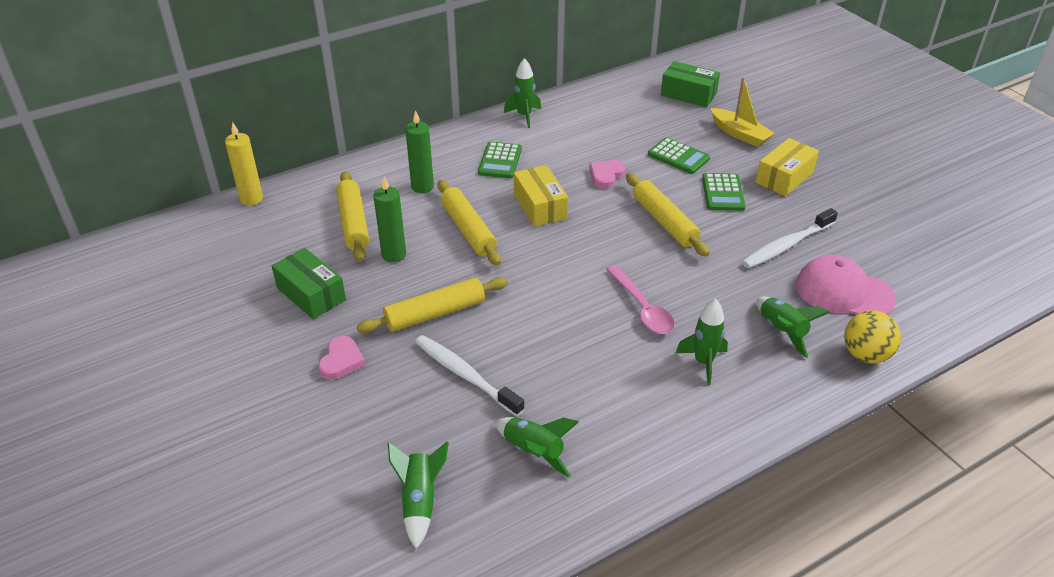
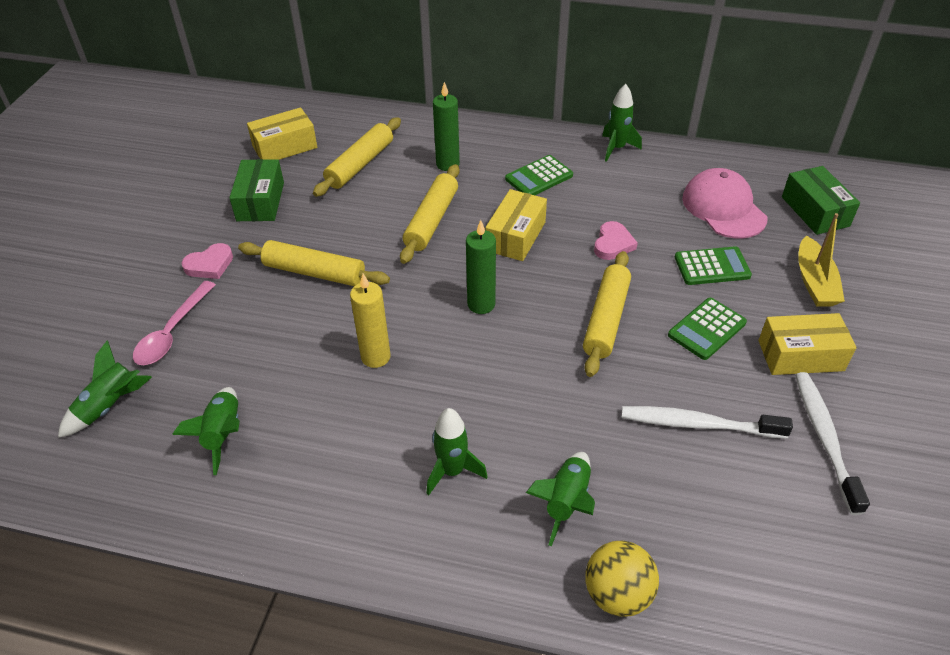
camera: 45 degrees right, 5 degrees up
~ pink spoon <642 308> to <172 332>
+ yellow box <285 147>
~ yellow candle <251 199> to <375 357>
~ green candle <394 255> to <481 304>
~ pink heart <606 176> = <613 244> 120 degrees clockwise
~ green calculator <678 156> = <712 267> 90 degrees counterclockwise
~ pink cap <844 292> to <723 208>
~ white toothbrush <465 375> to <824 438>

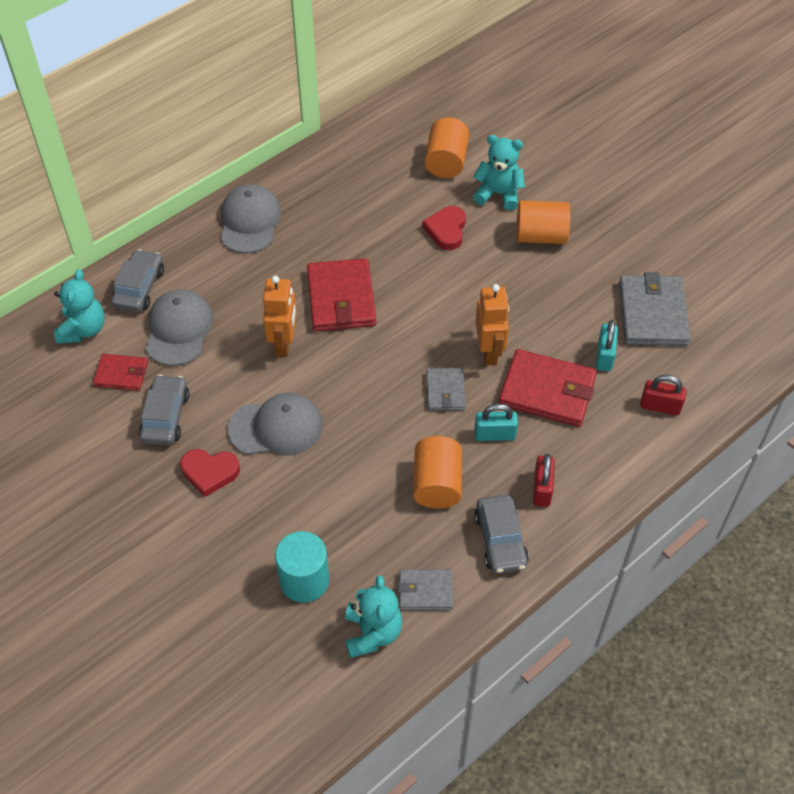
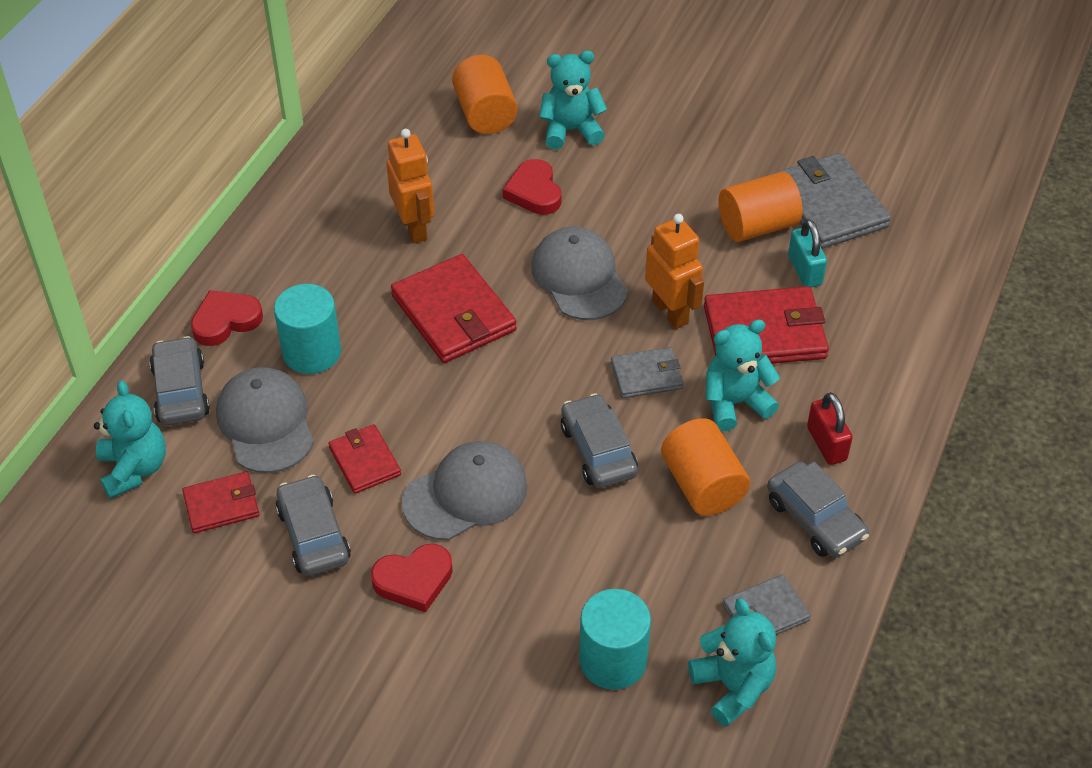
camera: 25 degrees left, 5 degrees down
+ red heart <225 321>
+ turquoise cylinder <312 352>
+ red wallet <365 461>
~ orange robot <284 343> to <414 228>
~ grey cap <250 221> to <579 277>
+ grey car <598 450>
~ grey wallet <445 391> = <646 375> 75 degrees counterclockwise
~ turquoise padlock <494 434> to turquoise teddy bear <735 403>
~ orange cylinder <540 236> to <757 226>
- red padlock <660 406>

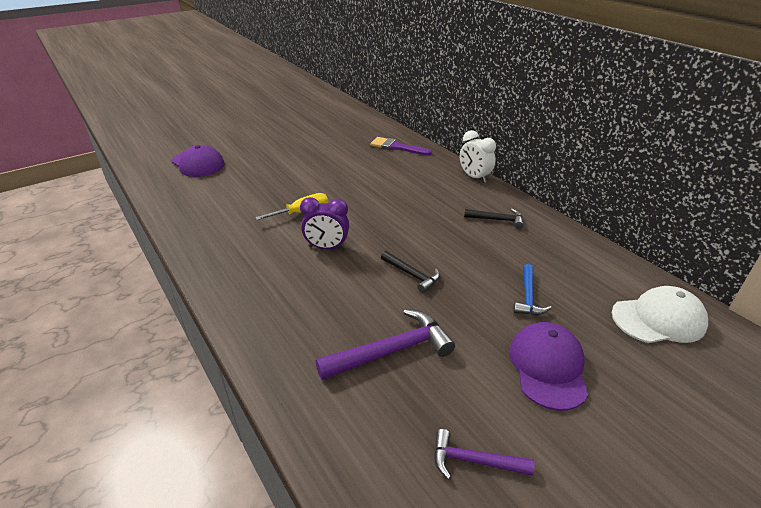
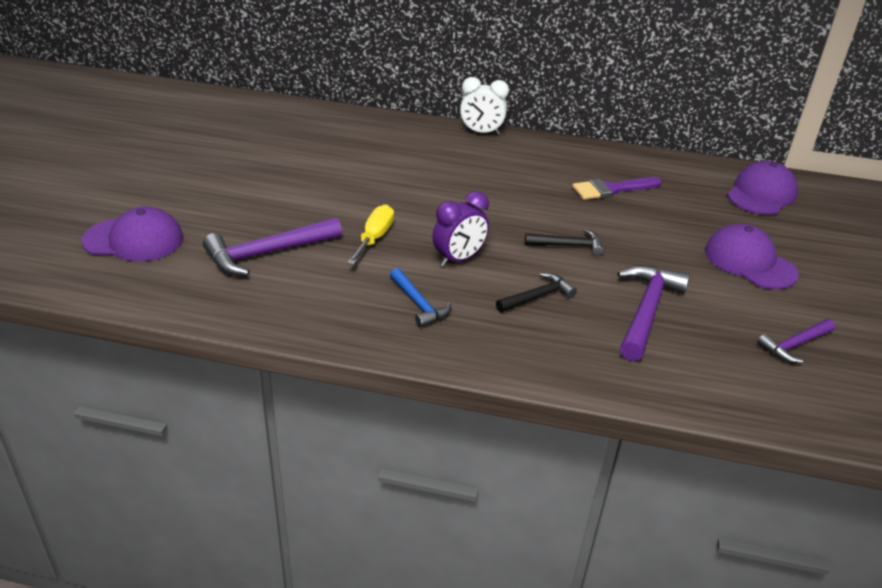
camera: 45 degrees left, 0 degrees up
+ purple hammer <267 253>
~ blue hammer <528 297> to <419 304>
~ black hammer <497 220> to <538 296>
~ purple brush <396 147> to <611 189>
~ white cap <658 319> to purple cap <761 194>

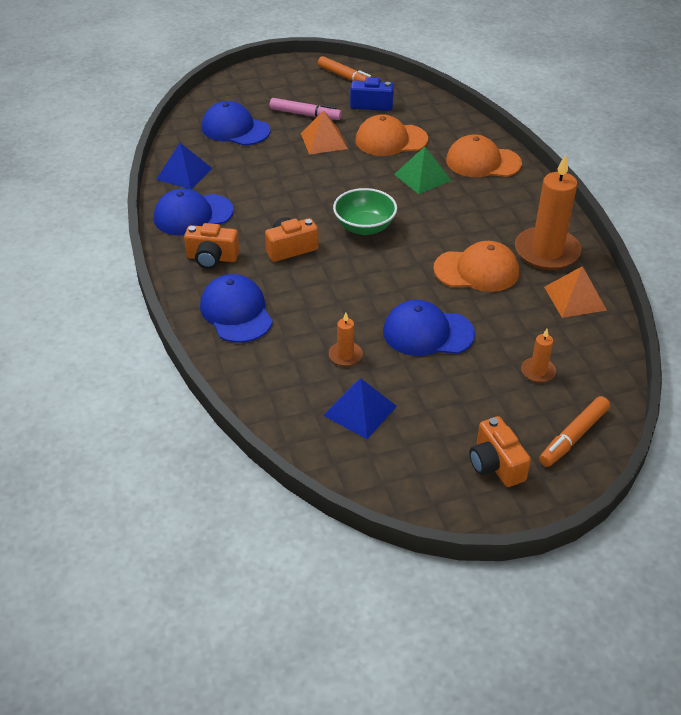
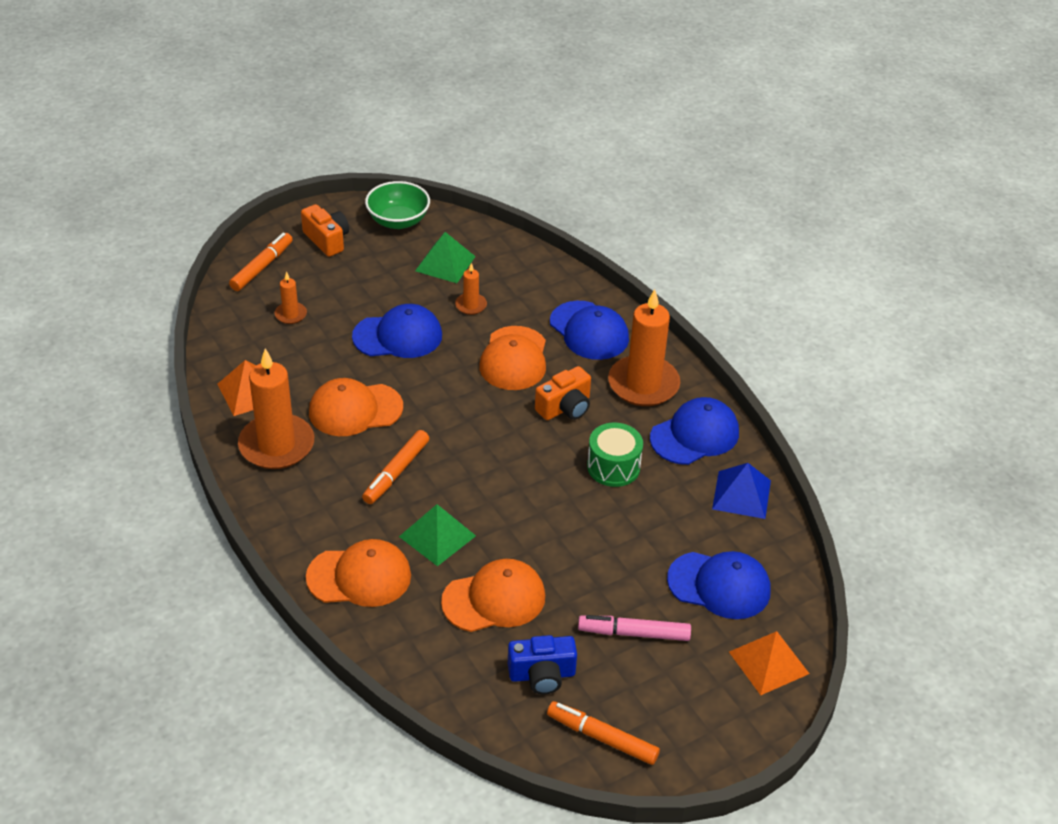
camera: 165 degrees right, 0 degrees up
+ orange marker <396 472>
~ green bowl <364 227> to <398 221>
~ blue pyramid <360 410> to green pyramid <445 263>
+ orange cap <514 359>
+ green drum <613 467>
~ orange camera <212 258> to orange candle <643 384>
~ orange pyramid <324 141> to <769 662>

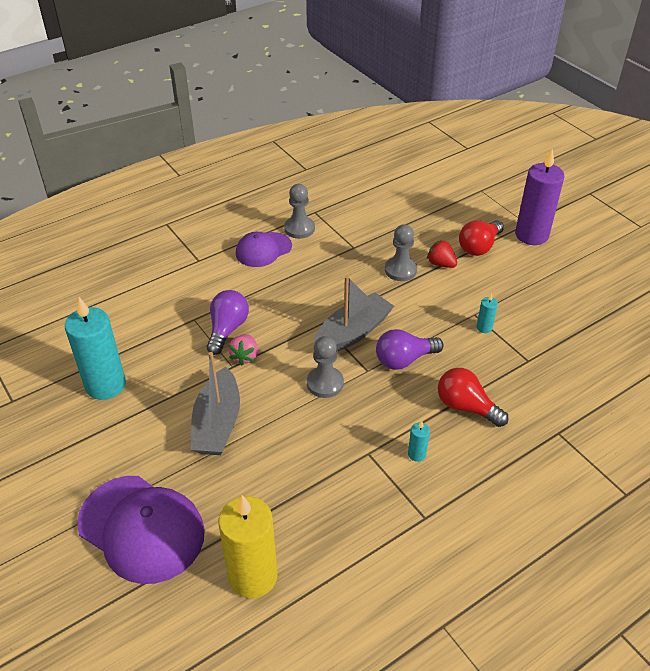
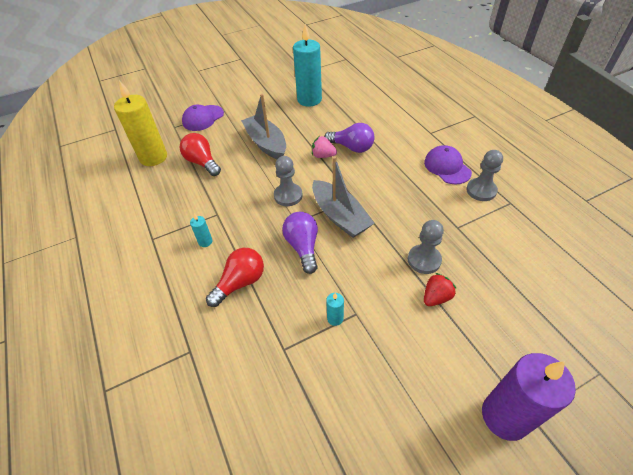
camera: 100 degrees right, 5 degrees up
~ red light bulb <479 247> to <202 162>
~ purple cap <141 528> = <203 118> x0.60
~ grey boat <217 423> = <266 143> 45 degrees clockwise

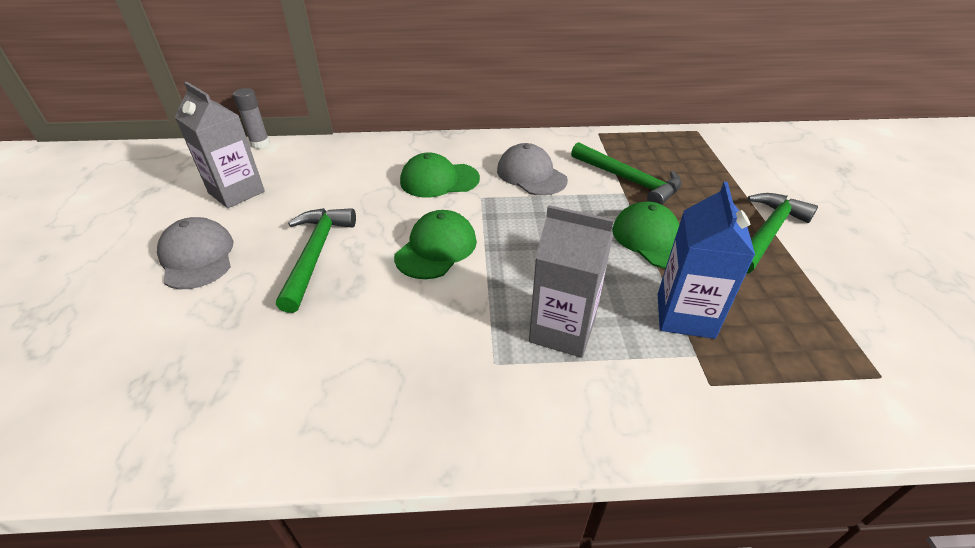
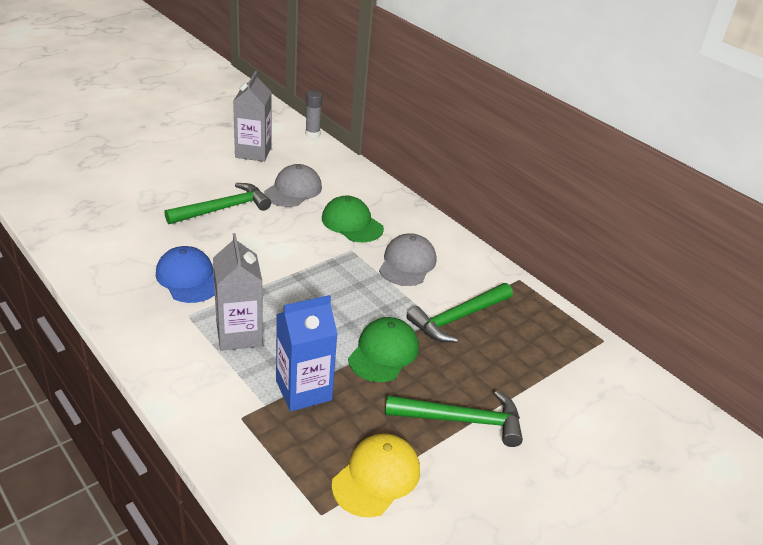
camera: 50 degrees right, 5 degrees down
+ blue cap <188 278>
~ grey cap <197 257> to <293 190>
+ yellow cap <376 477>
~ green hammer <629 180> = <457 318> 45 degrees clockwise
- green cap <436 248>

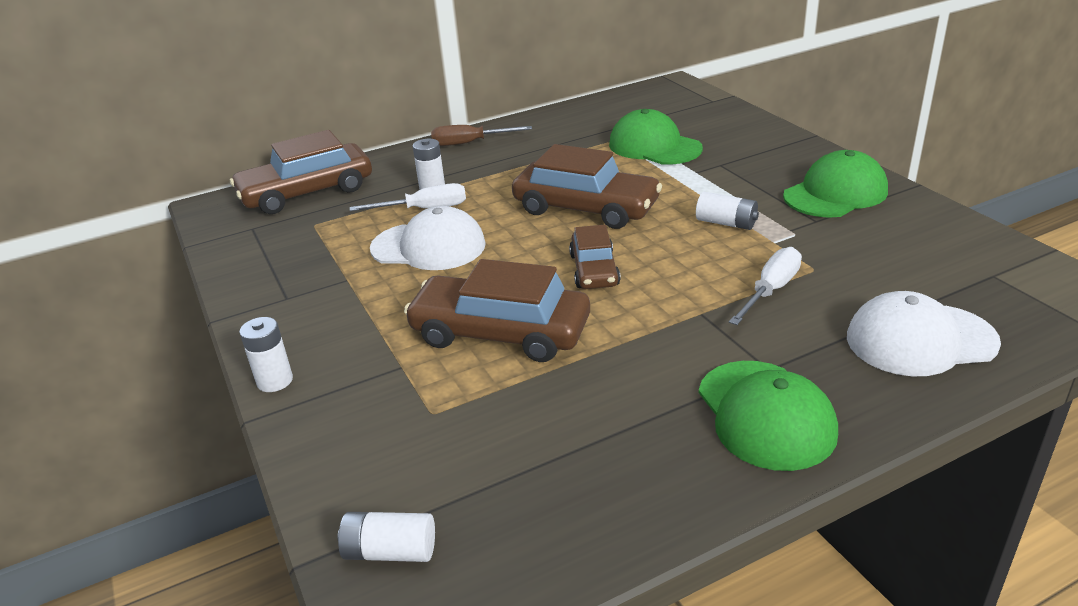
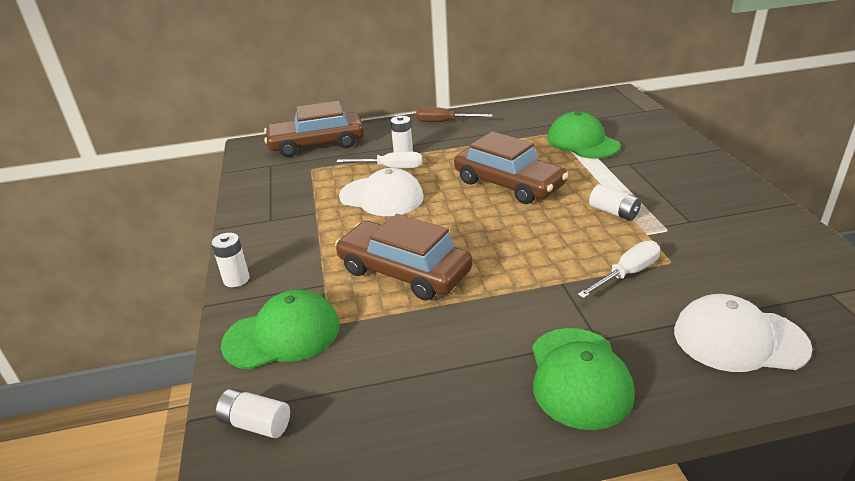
camera: 15 degrees right, 0 degrees up
~ green cap <835 193> to <282 335>
- brown car <594 270>

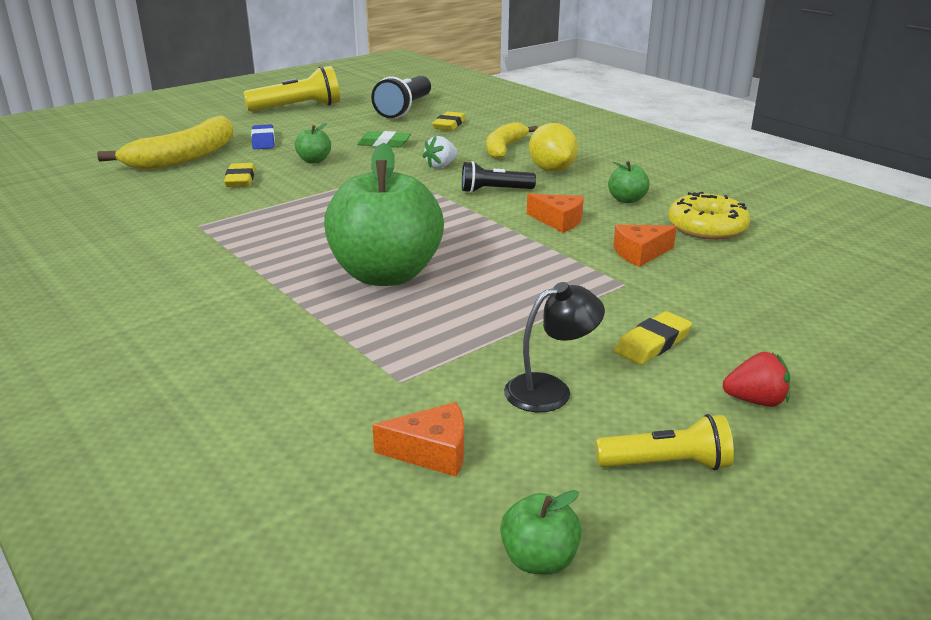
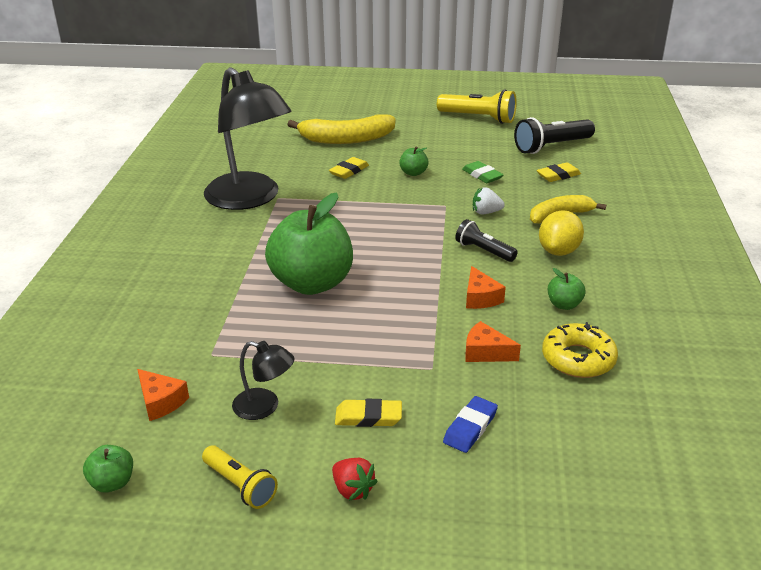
camera: 45 degrees right, 5 degrees up
+ black lamp <250 199>
~ blue eraser <263 141> to <470 428>

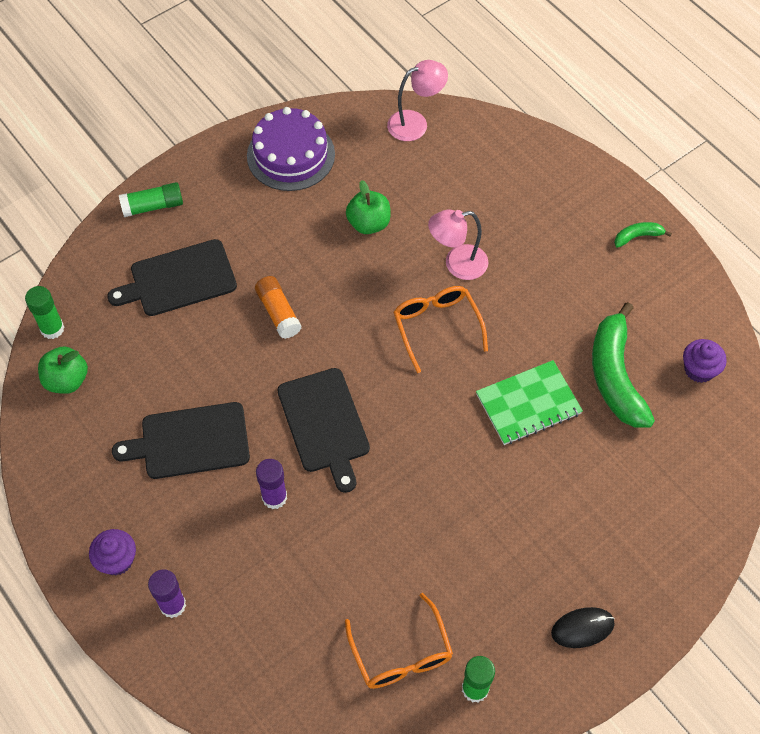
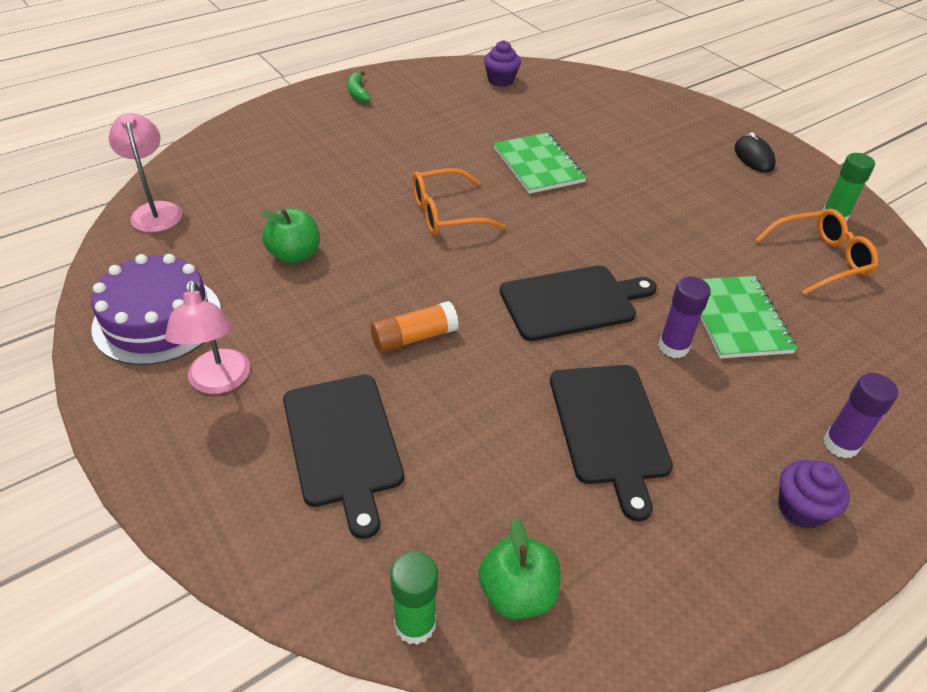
camera: 90 degrees left, 15 degrees down
~ pink lamp <457 264> to <219 382>
+ green notebook <737 319>
- green glue stick <153 206>
- green banana <615 376>

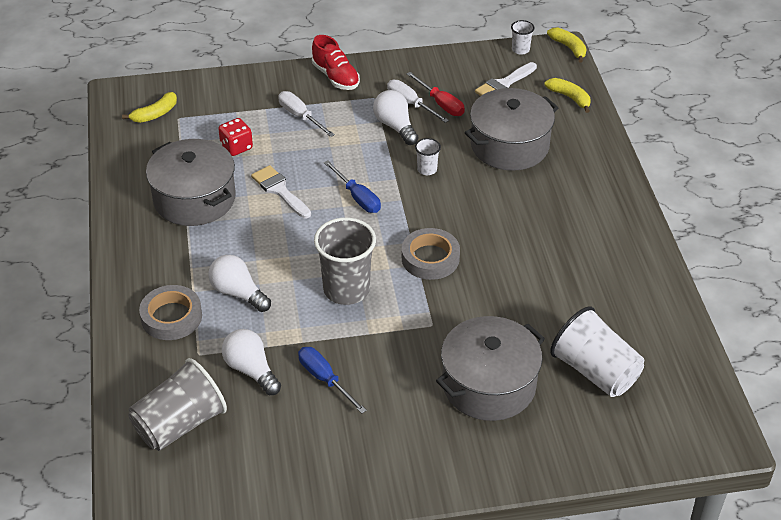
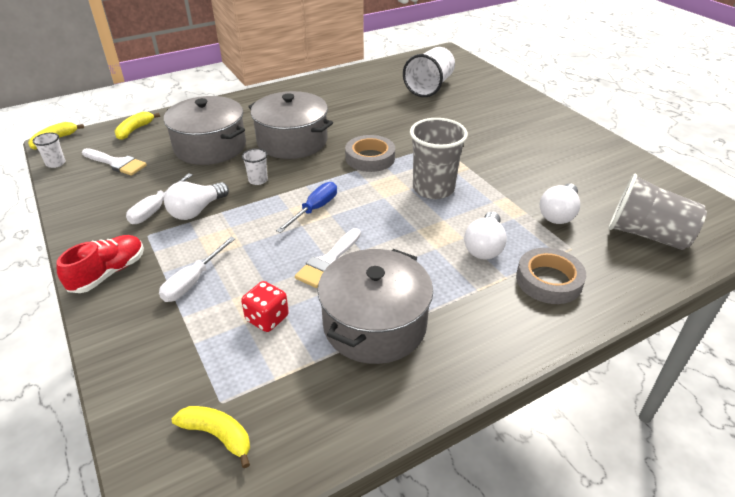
camera: 110 degrees left, 5 degrees down
~ grey pot <488 385> to <292 141>
- blue screwdriver <325 379>
- red screwdriver <441 103>

